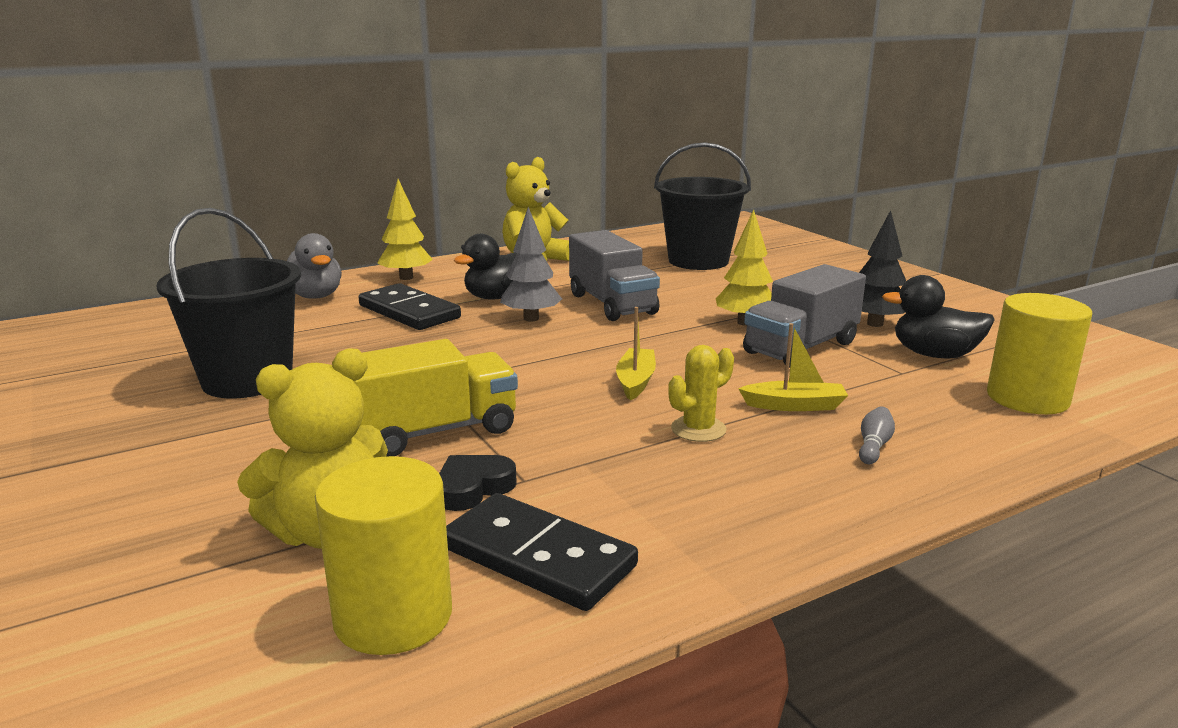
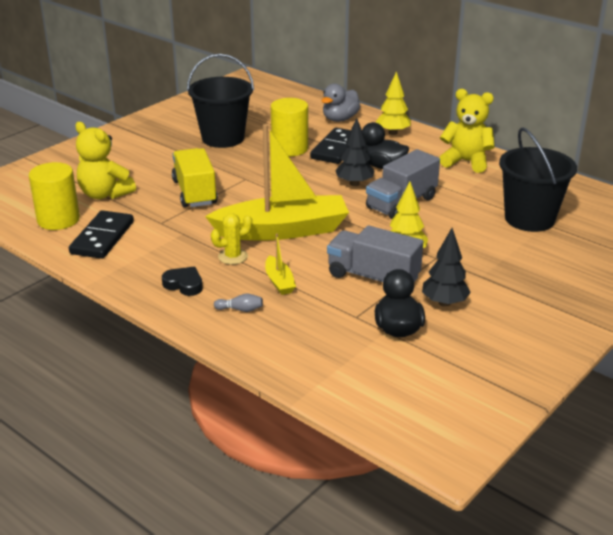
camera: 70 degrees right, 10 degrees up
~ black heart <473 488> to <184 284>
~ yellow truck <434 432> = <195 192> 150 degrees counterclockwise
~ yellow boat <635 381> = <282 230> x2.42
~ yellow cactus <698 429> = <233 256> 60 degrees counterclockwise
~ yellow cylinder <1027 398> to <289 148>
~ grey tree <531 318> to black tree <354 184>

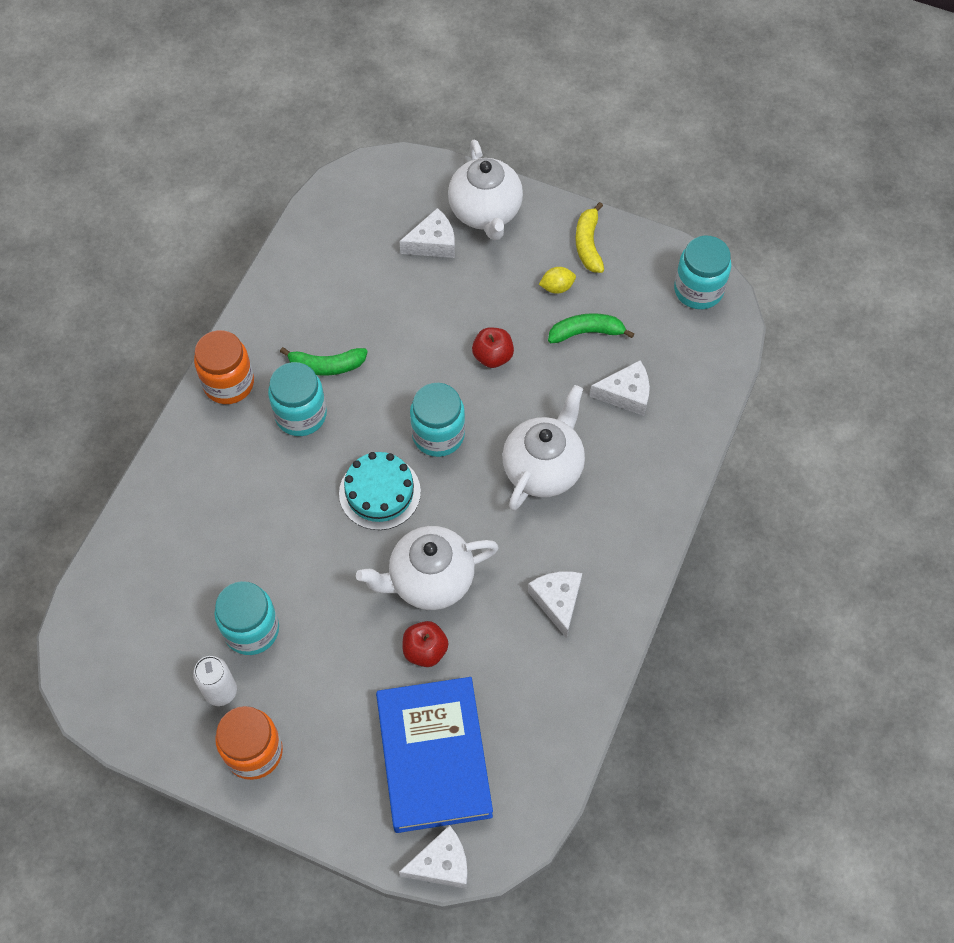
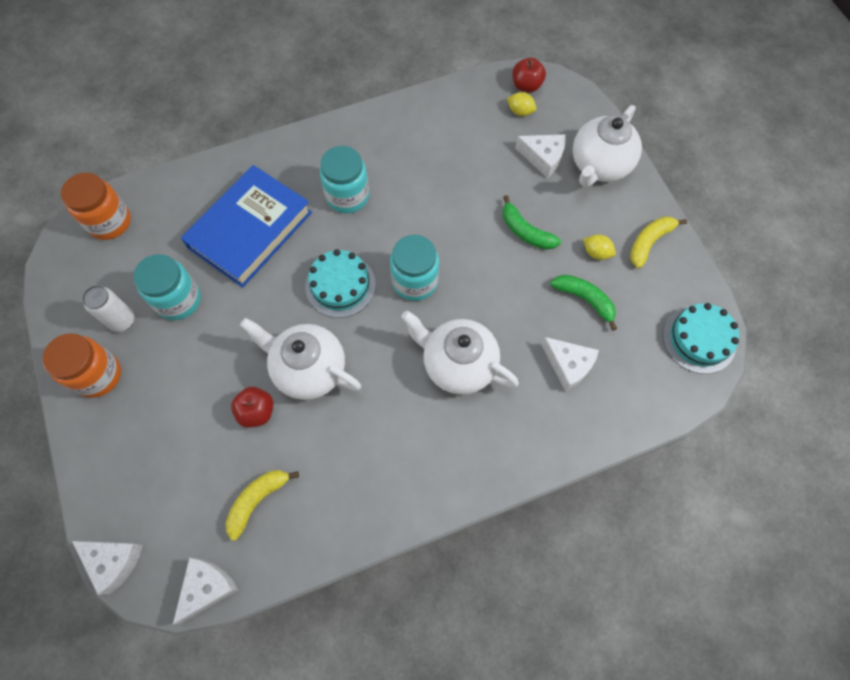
camera: 45 degrees right, 5 degrees up
~ orange jar <228 383> to <110 222>
~ white cheese <557 601> to <207 587>
~ blue book <434 757> to <250 230>
+ yellow banana <257 500>
~ white teapot <543 468> = <458 364> 135 degrees counterclockwise
~ green banana <326 366> to <525 231>
+ yellow lemon <520 111>
~ red apple <492 356> to <526 86>
~ turquoise jar <698 290> to turquoise cake <699 339>

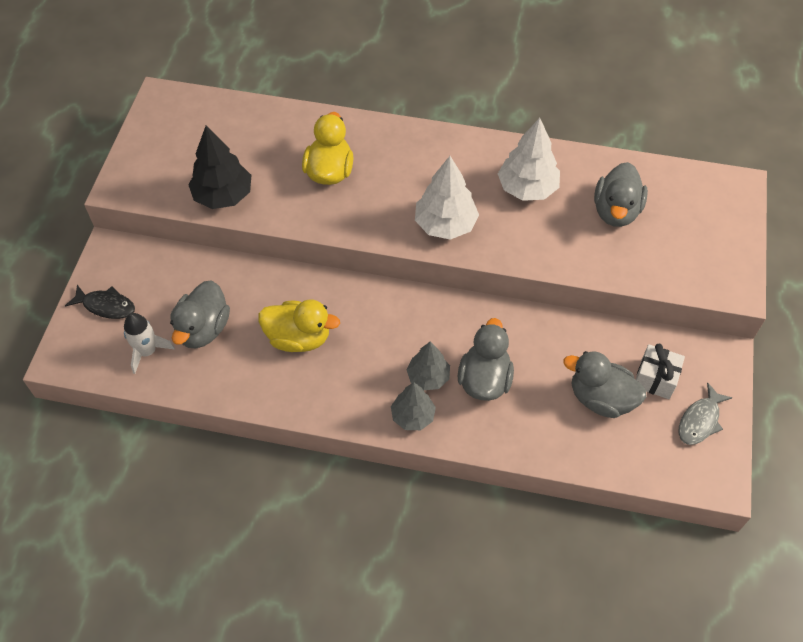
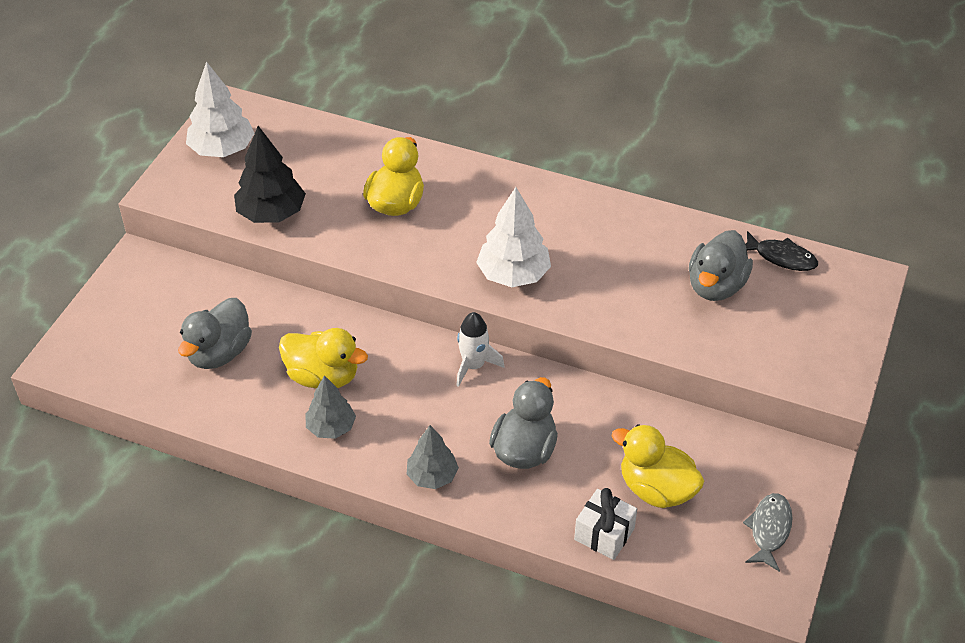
camera: 10 degrees right, 10 degrees down
~ white tree <527 188> to <222 150>
~ grey tree <428 377> to <331 427>
~ white rocket <147 351> to <473 366>
~ white gift <655 378> to <604 534>
~ grey duck <601 398> to yellow duck <656 489>
~ grey fish <700 420> = <769 530> 150 degrees clockwise
~ black fish <106 306> to <781 257>

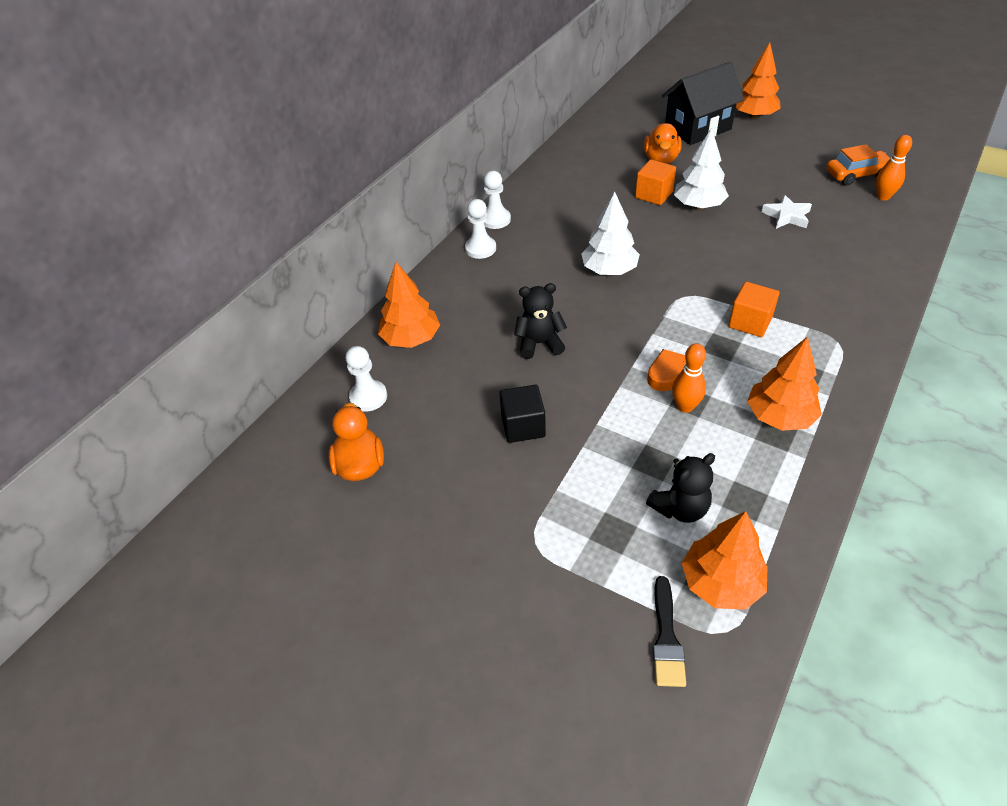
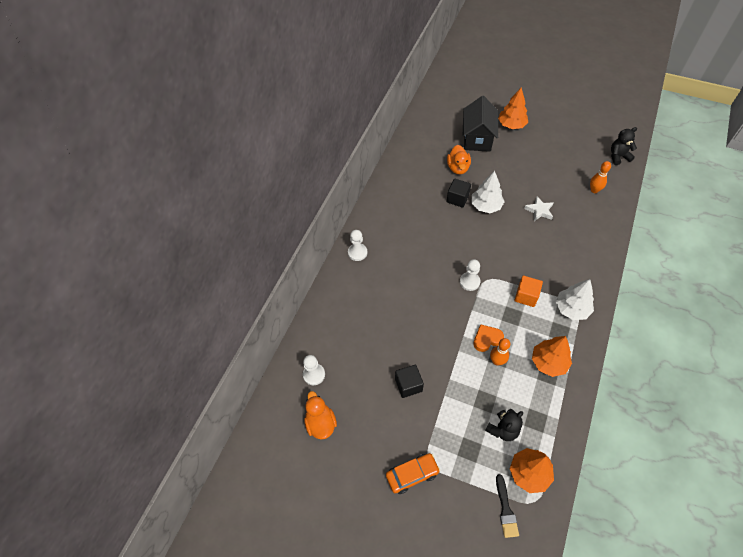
camera: 10 degrees left, 10 degrees up
~ orange car <857 175> to <412 474>
~ orange cube <654 195> to black cube <457 198>
~ white pawn <495 219> to <469 282>
~ black house <697 129> = <477 138> 45 degrees counterclockwise
~ white tree <609 270> to <571 309>
~ black teddy bear <539 343> to <618 156>
- orange tree <411 339>

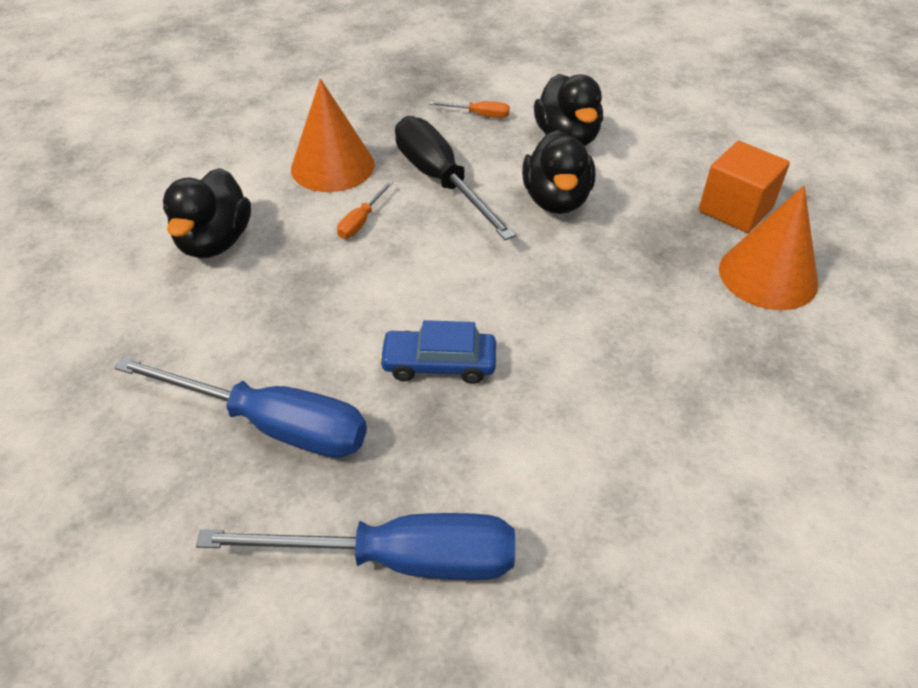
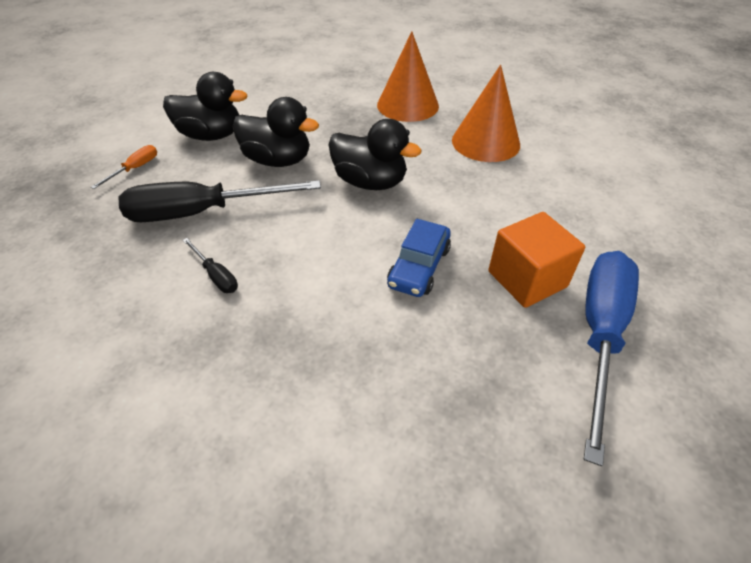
camera: 70 degrees left, 0 degrees up
~ orange screwdriver <361 221> to black screwdriver <216 275>
~ black duck <215 242> to <370 182>
~ orange cone <332 166> to <485 142>
~ orange cube <735 209> to <527 279>
- blue screwdriver <271 424>

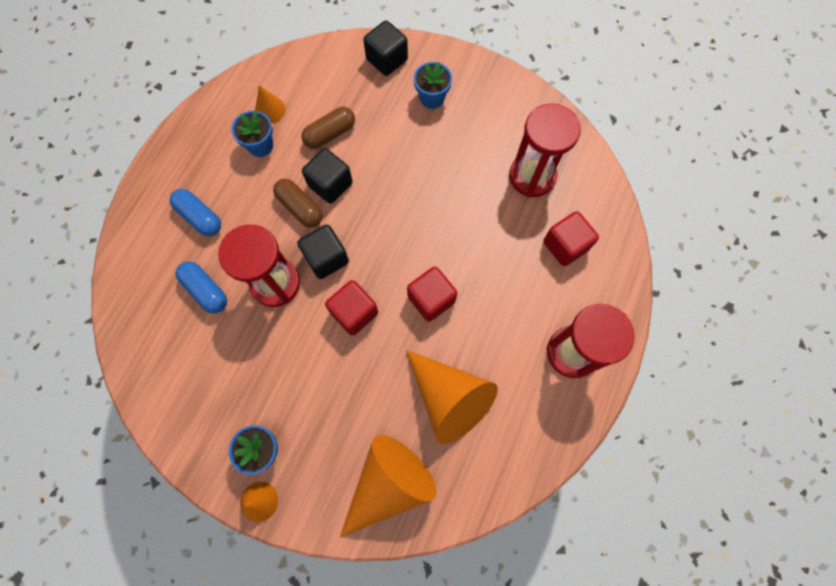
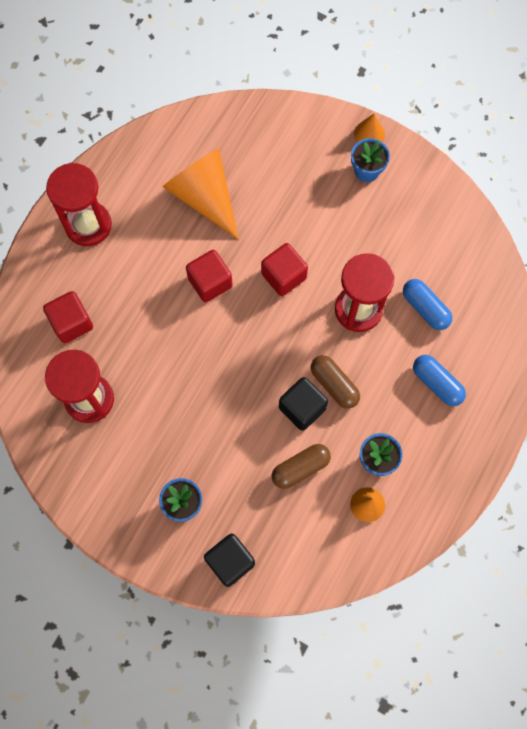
camera: 175 degrees left, 0 degrees up
- black cube <326 258>
- orange cone <388 483>

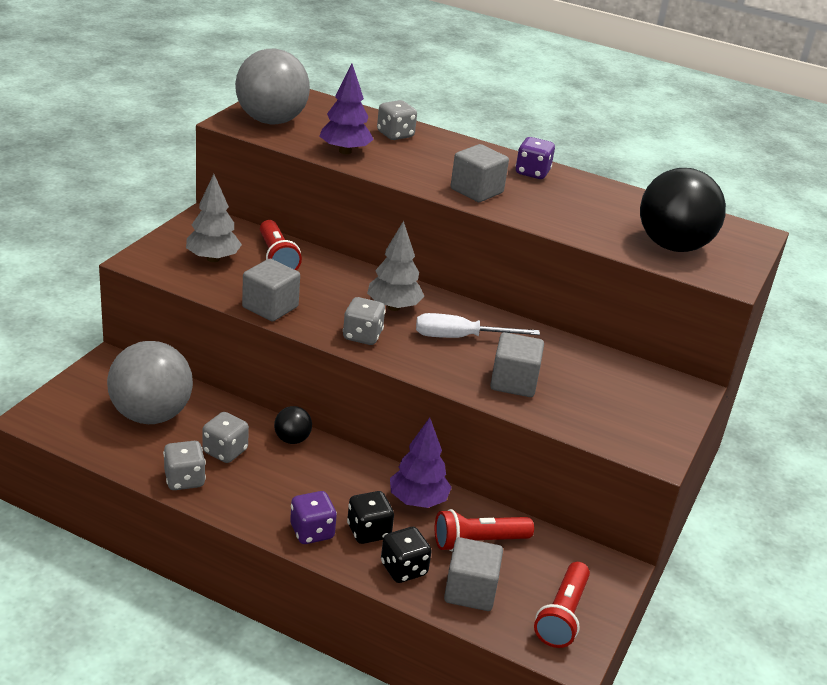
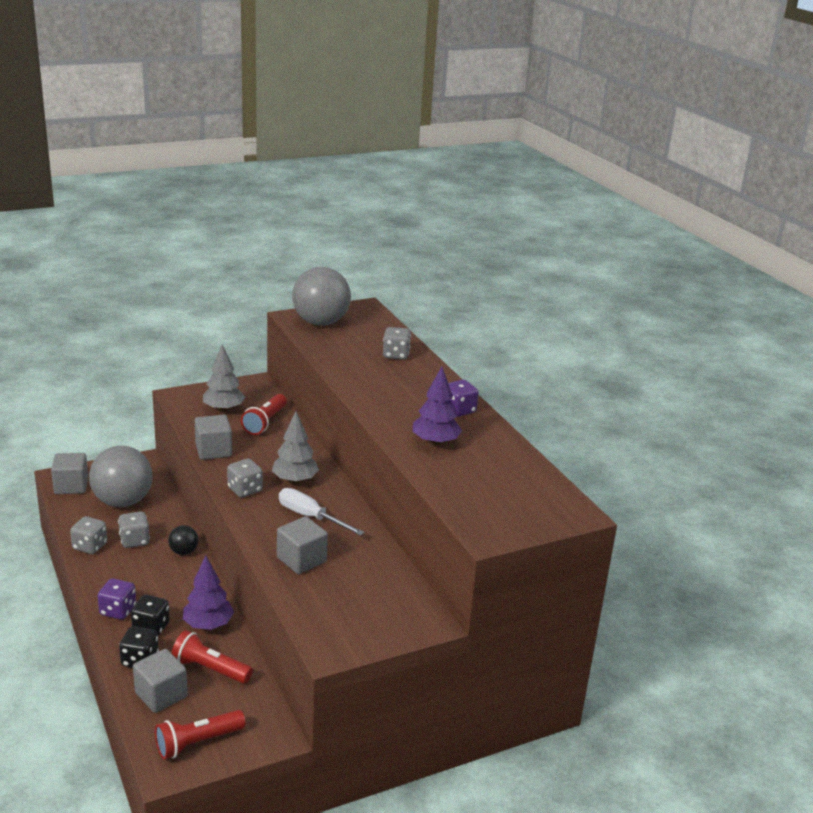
camera: 40 degrees right, 5 degrees down
~ grey cube <476 191> to <71 486>
~ purple tree <345 151> to <435 442>
- black ball <673 246>

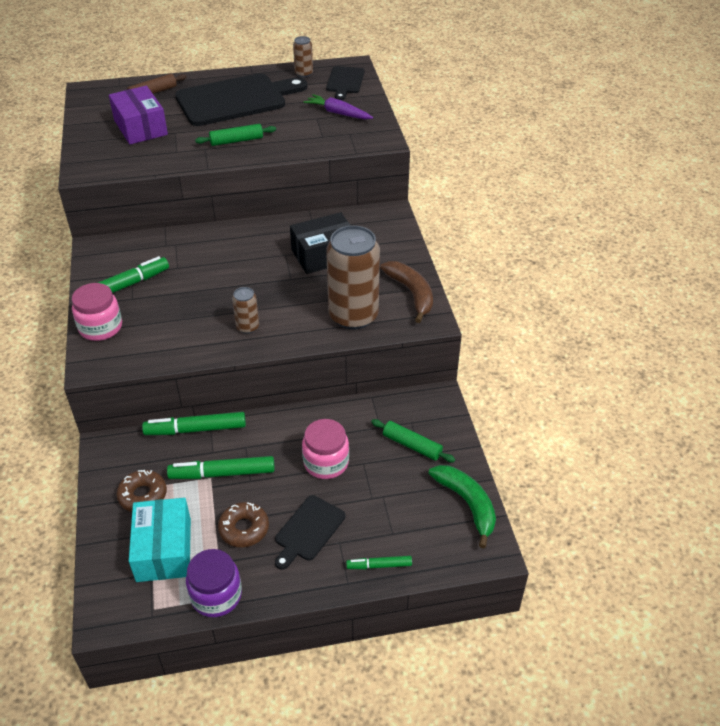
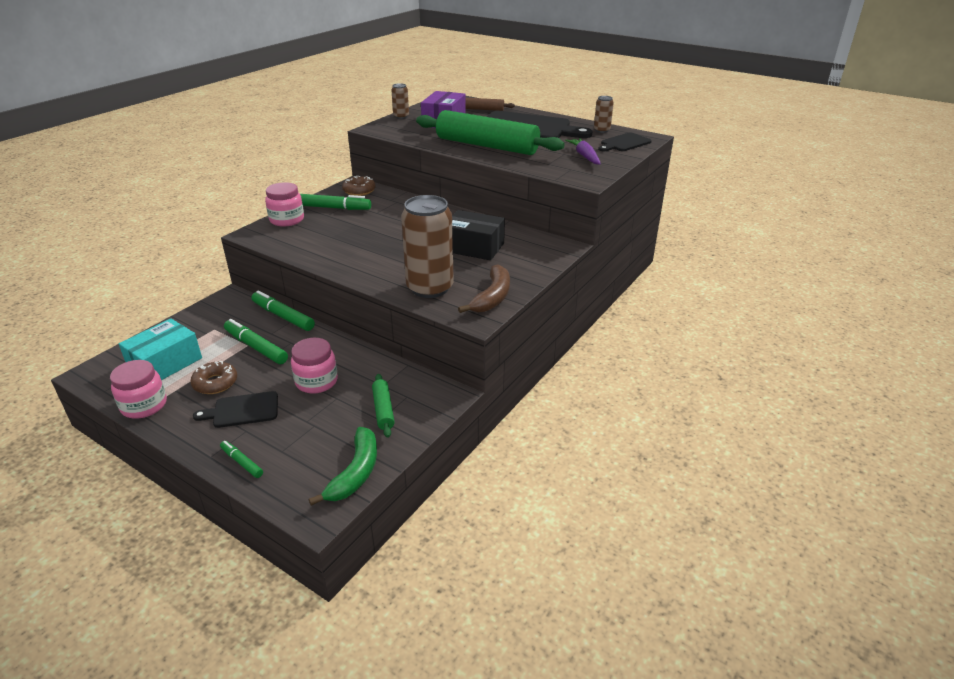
camera: 45 degrees right, 10 degrees down
~ purple jar <216 595> to pink jar <144 405>
~ brown donut <143 495> to <359 191>
~ brown can <247 327> to <401 116>
~ green rolling pin <236 141> = <486 146> x2.31

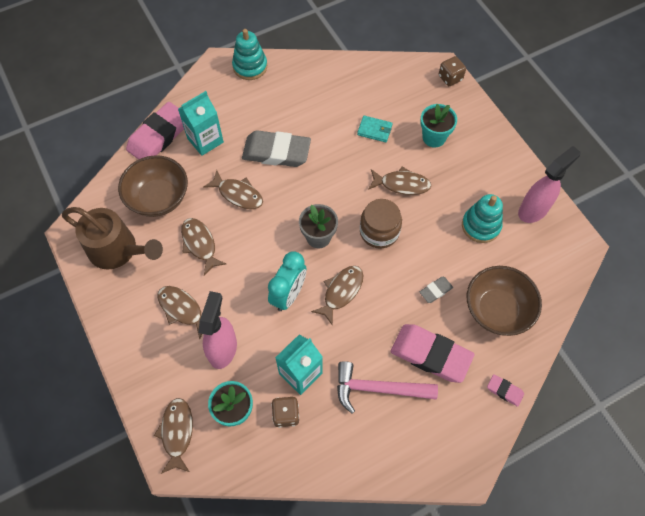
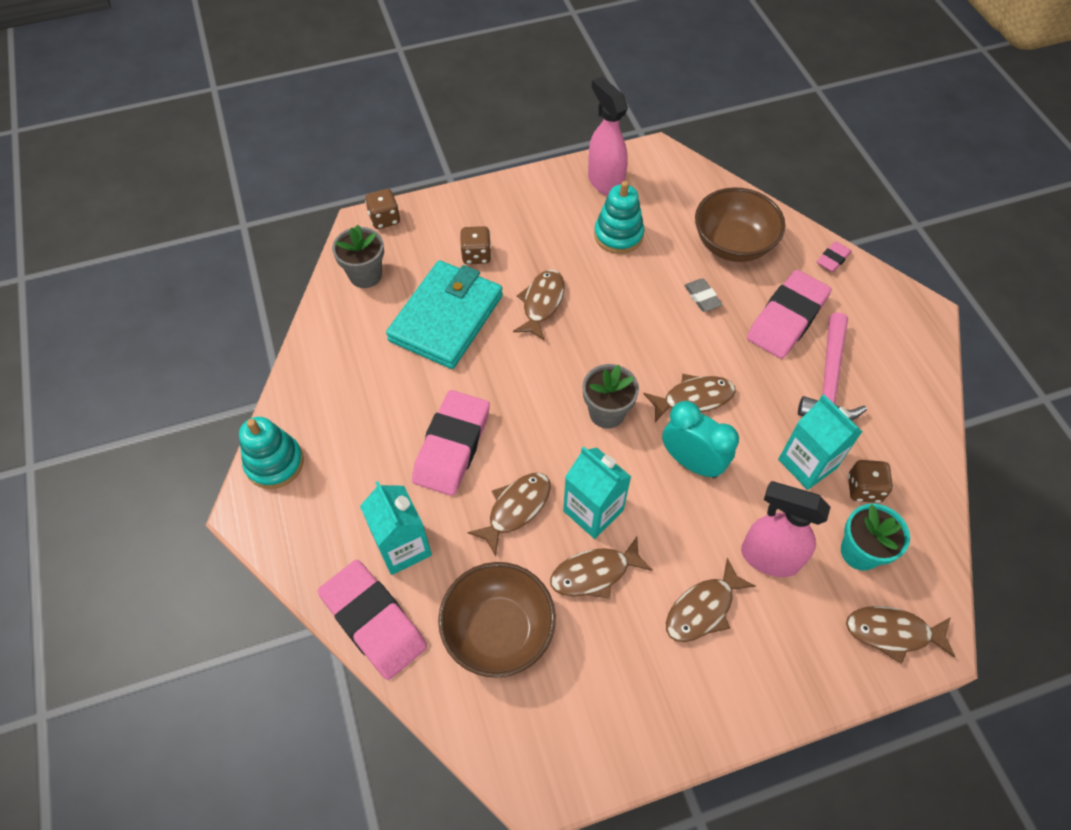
camera: 80 degrees left, 5 degrees down
+ grey flower pot <365 275>
~ turquoise wallet <374 130> = <446 318> x2.33
~ grey eraser <276 152> to pink eraser <452 446>
~ turquoise flower pot <434 137> to brown dice <476 255>
+ turquoise carton <593 511>
~ brown fish <341 292> = <694 398> 120 degrees clockwise
- brown watering can <118 250>
- brown jar <379 231>

